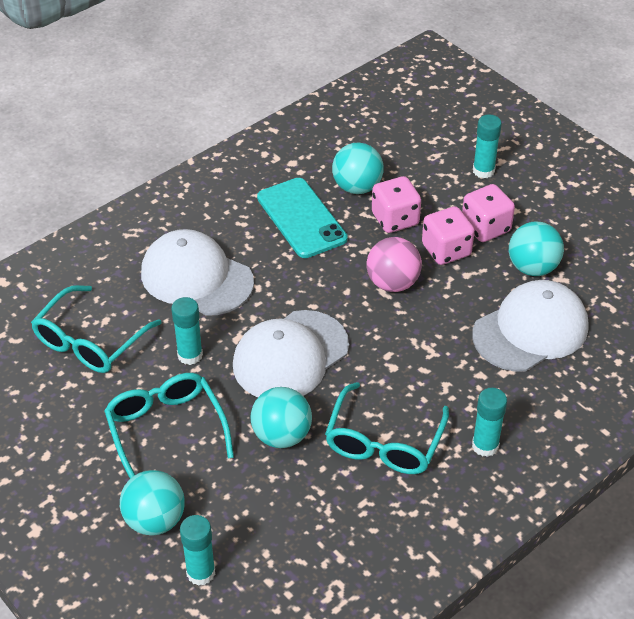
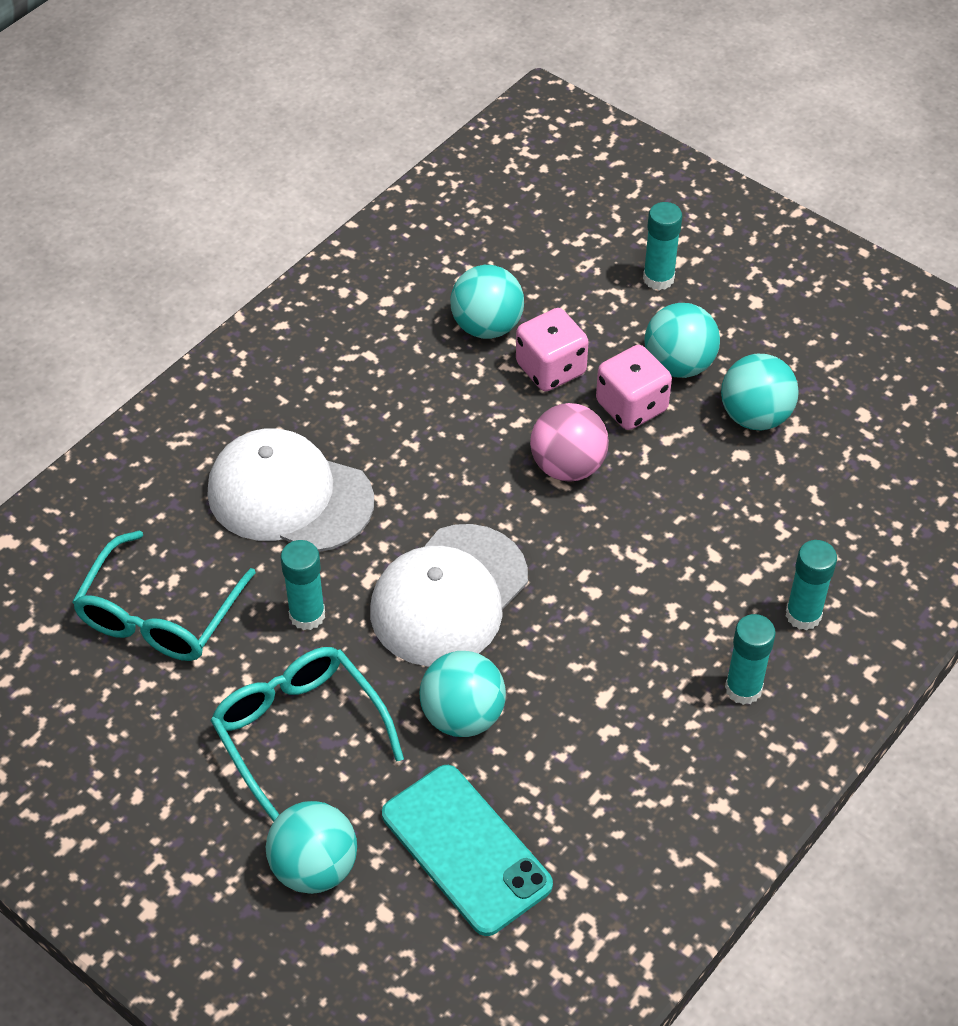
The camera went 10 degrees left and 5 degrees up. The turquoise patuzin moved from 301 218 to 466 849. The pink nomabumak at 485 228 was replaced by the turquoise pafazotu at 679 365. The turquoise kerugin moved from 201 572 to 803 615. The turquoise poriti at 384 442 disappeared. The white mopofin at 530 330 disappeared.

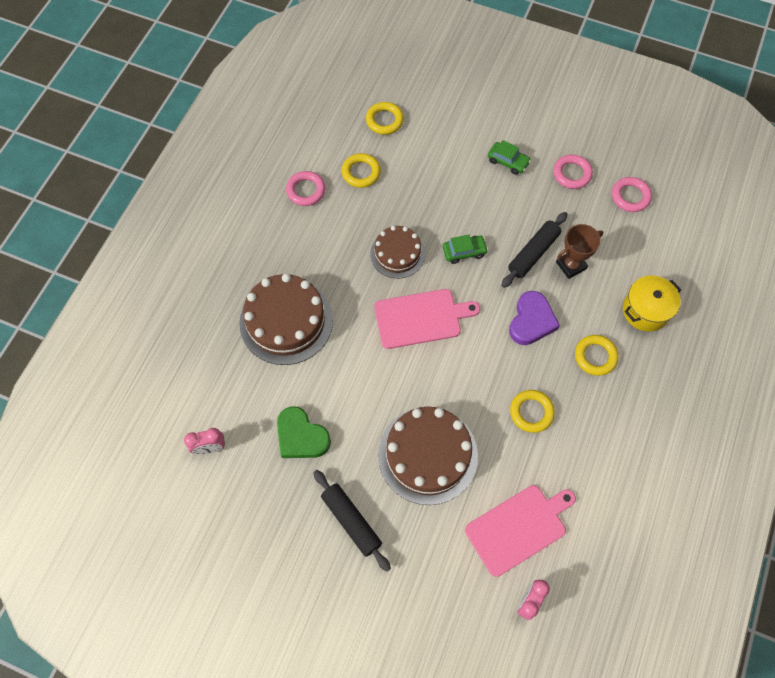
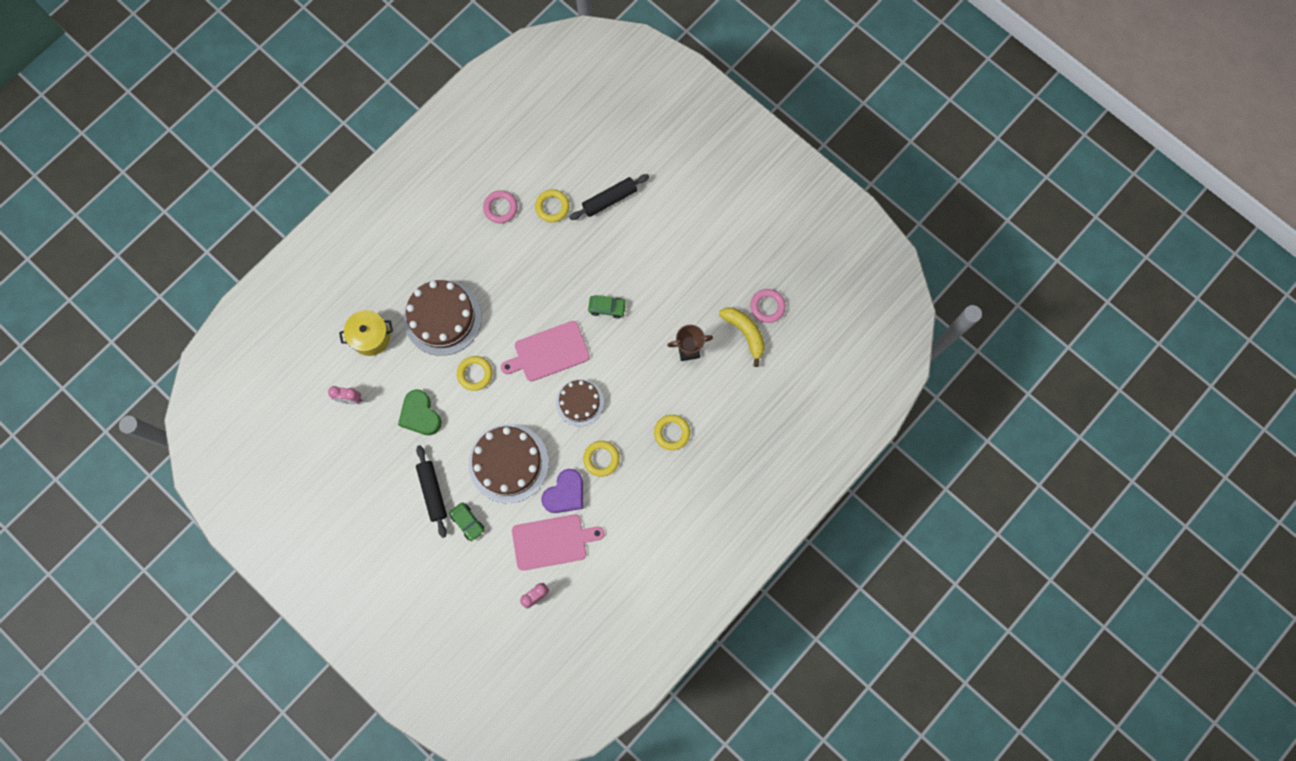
The camera went 20 degrees right and 10 degrees up. The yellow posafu moved from 645 310 to 370 337. The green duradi moved from 508 161 to 468 522. The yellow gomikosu moved from 384 120 to 475 374. The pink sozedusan at 421 318 turned 150 degrees clockwise. The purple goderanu moved from 531 321 to 565 493. The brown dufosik moved from 397 254 to 580 402. The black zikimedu moved from 533 253 to 609 200. The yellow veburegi at 745 333 appeared. The pink gomikosu at 572 174 disappeared.

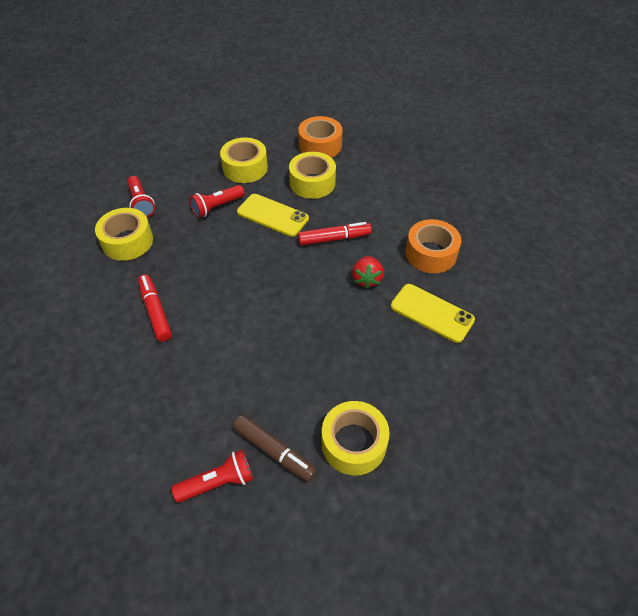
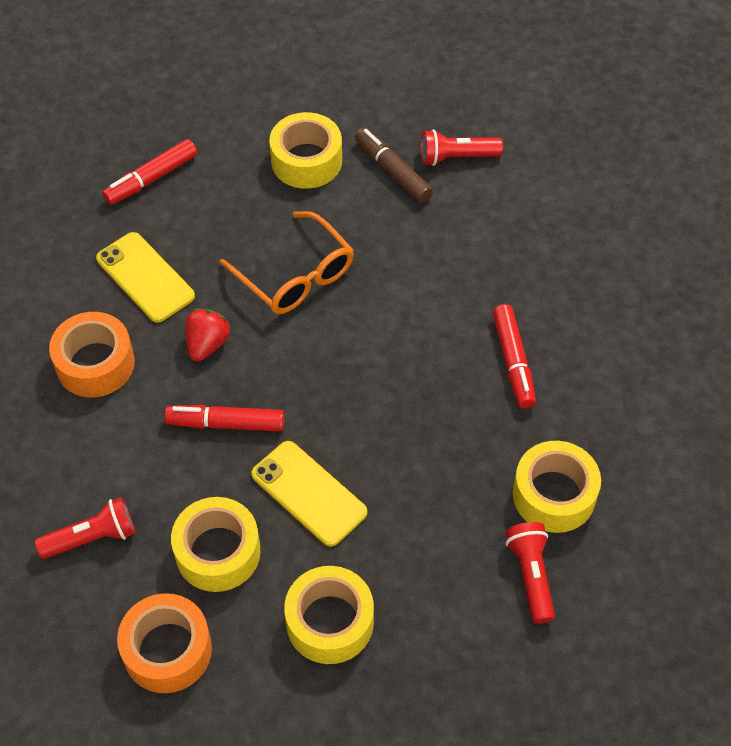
The camera went 165 degrees left and 5 degrees up. The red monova moved from 217 207 to 92 537. The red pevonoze at 152 178 appeared. The orange poriti at 295 275 appeared.

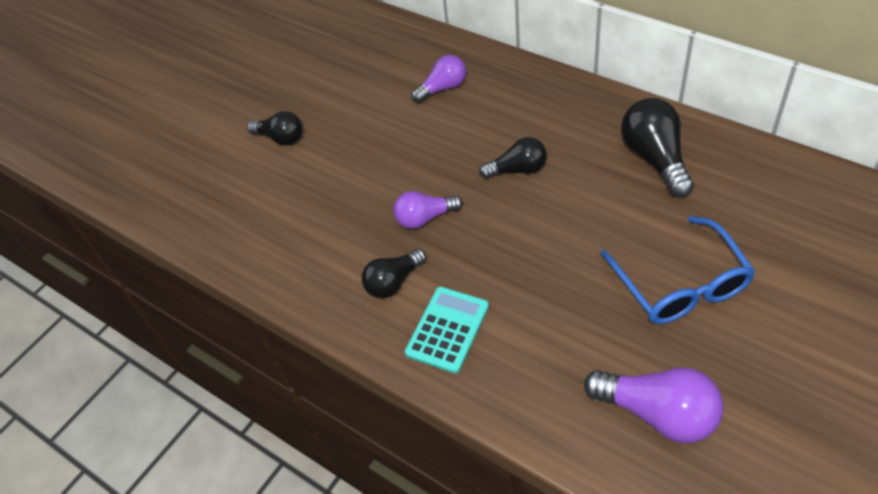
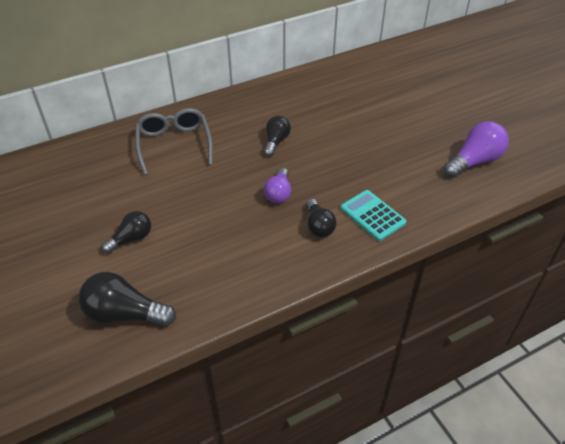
The camera went 70 degrees left and 5 degrees down. The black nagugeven moved from 655 159 to 125 314. The purple nagugeven at 443 88 was replaced by the grey poriti at 174 144. The blue poriti at 681 285 disappeared.

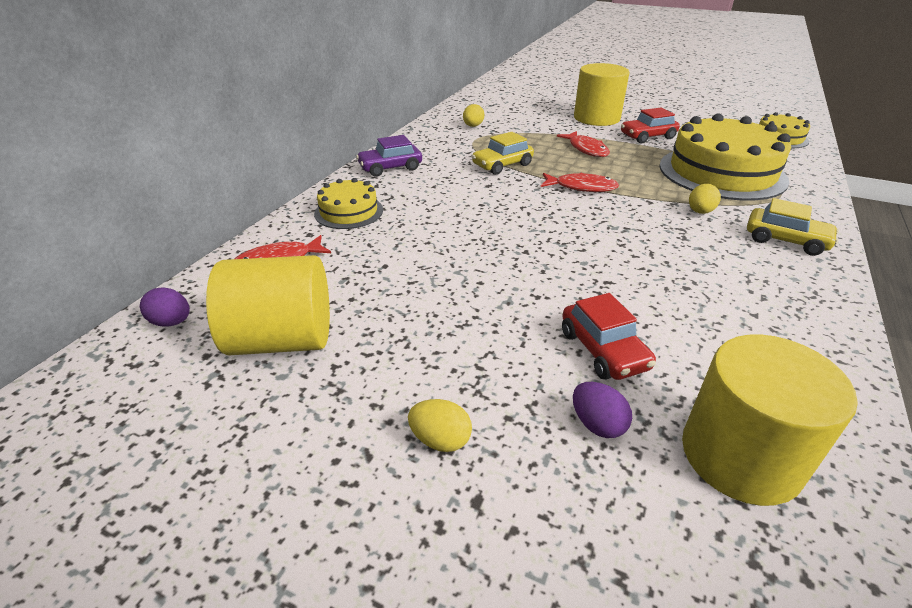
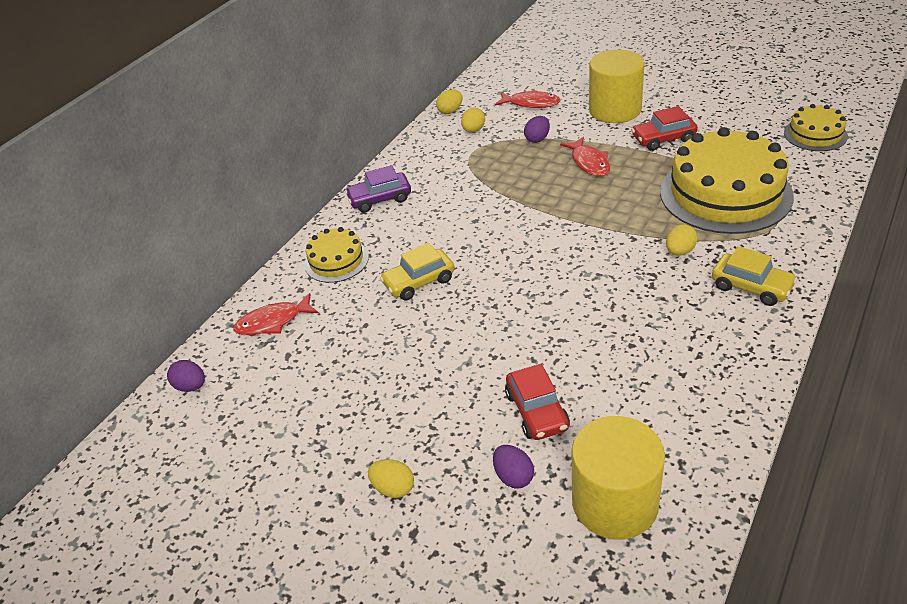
The camera went 10 degrees right and 5 degrees up. The yellow duradi moved from 502 165 to 419 282. The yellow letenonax at 450 111 appeared. The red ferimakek moved from 581 187 to 531 103. The purple letenonax at 537 139 appeared. The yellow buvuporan at 282 340 disappeared.

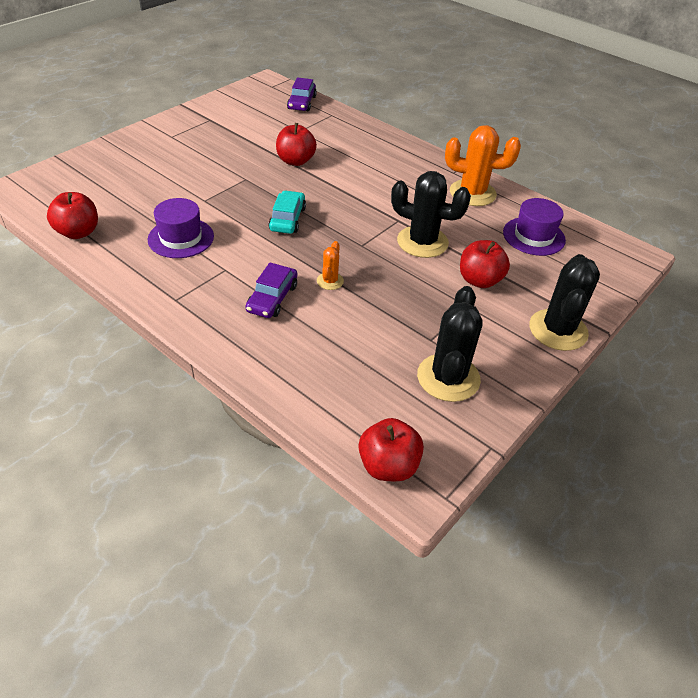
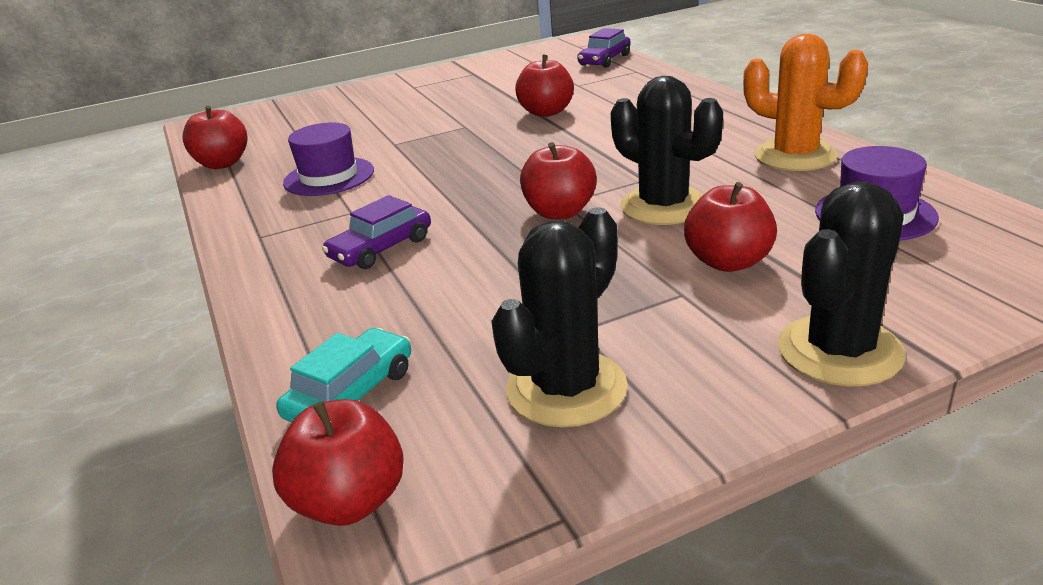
The camera went 30 degrees right and 15 degrees down. The turquoise duradi moved from 287 219 to 351 393. The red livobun at 560 212 appeared. The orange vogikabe at 330 281 disappeared.

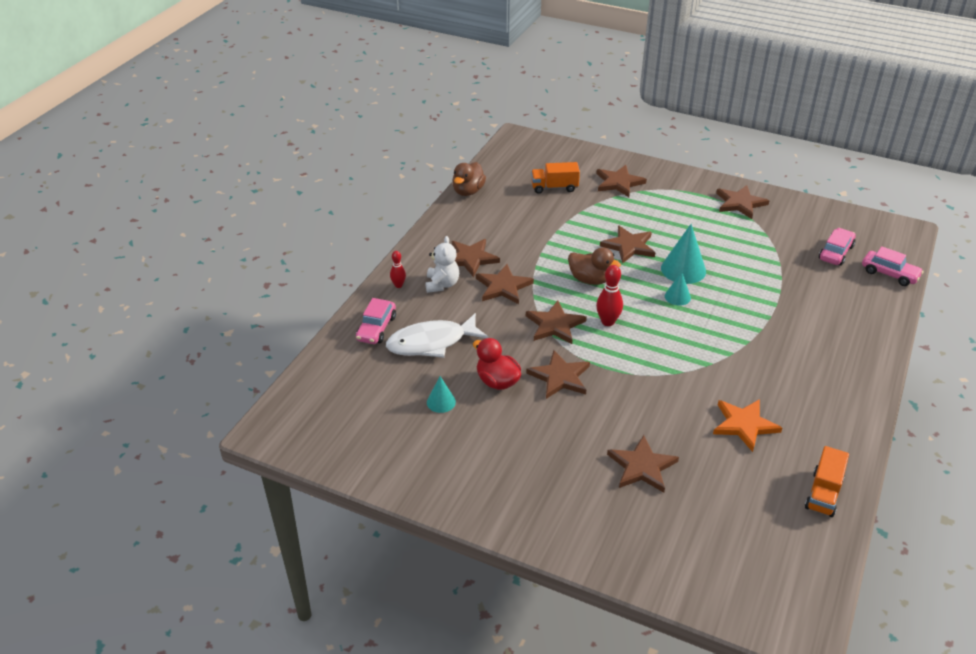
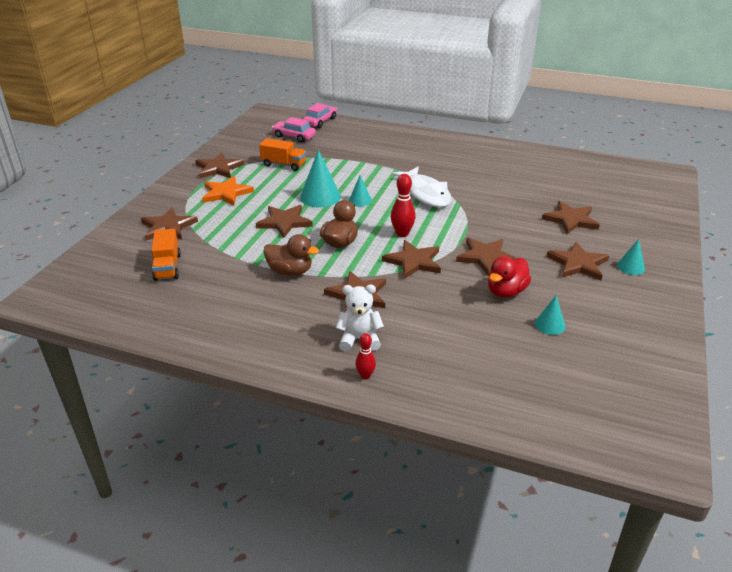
The camera went 95 degrees left and 5 degrees down. The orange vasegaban moved from 744 425 to 226 193. The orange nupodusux moved from 823 493 to 283 164. The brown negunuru moved from 468 191 to 290 271. The white ferimakek moved from 431 343 to 426 194. The brown vasegaban moved from 470 258 to 578 264. The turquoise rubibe at 630 267 appeared. The pink duradi at 376 328 disappeared.

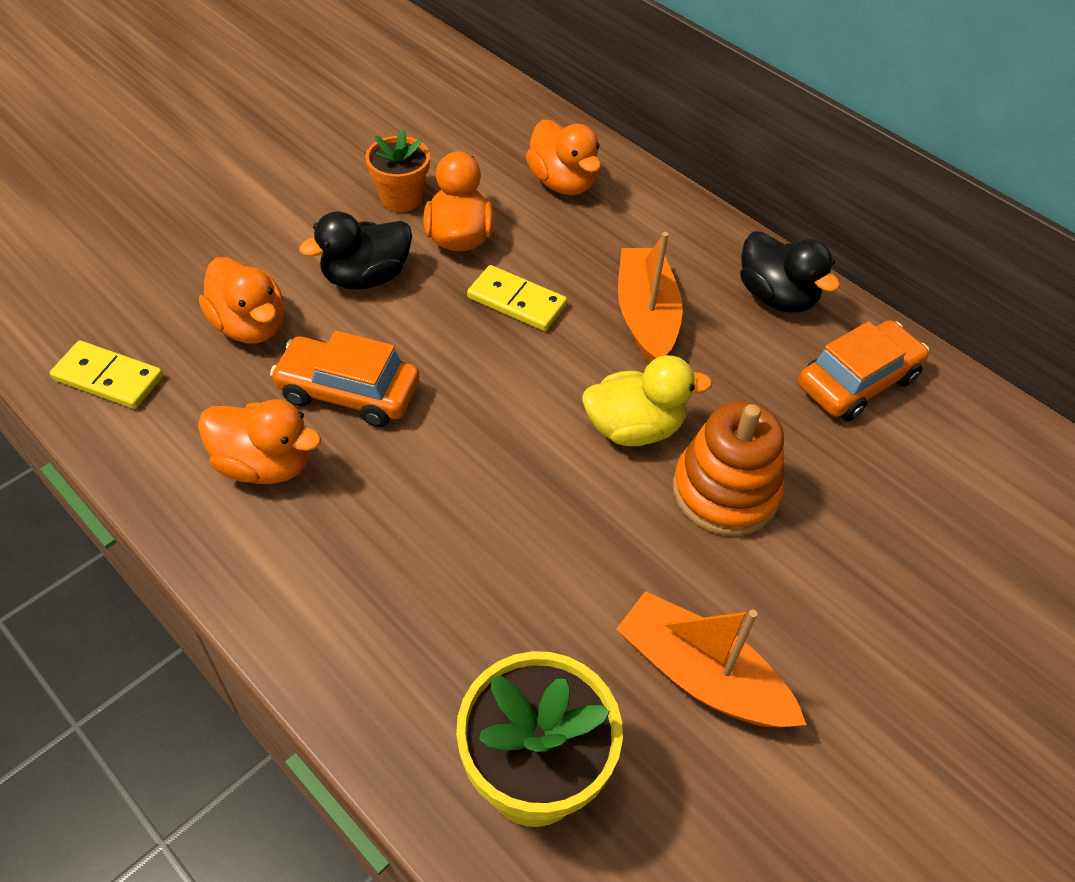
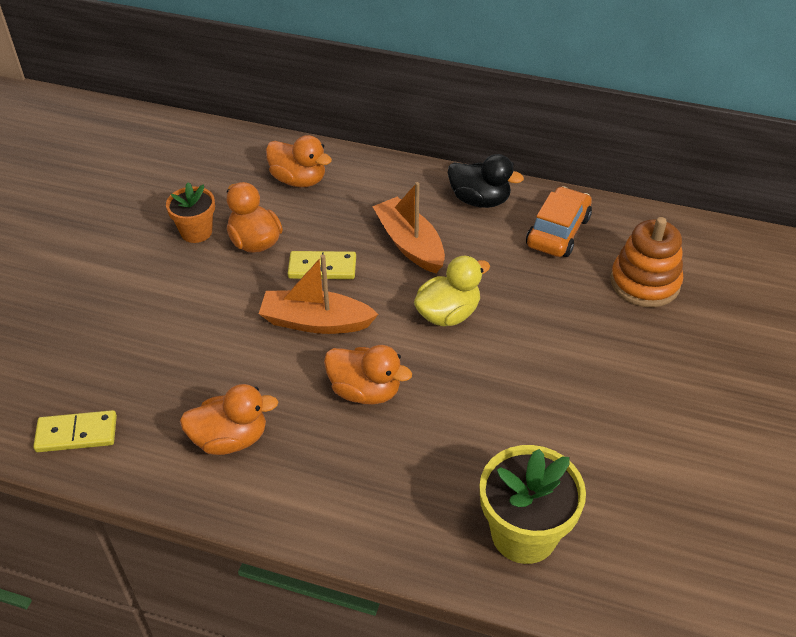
The camera went 25 degrees left and 5 degrees down. The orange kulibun moved from 701 676 to 316 322. The orange negunuru moved from 250 326 to 365 391. The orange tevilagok moved from 725 491 to 644 282. The orange duradi at 348 392 disappeared. The black negunuru at 366 277 disappeared.

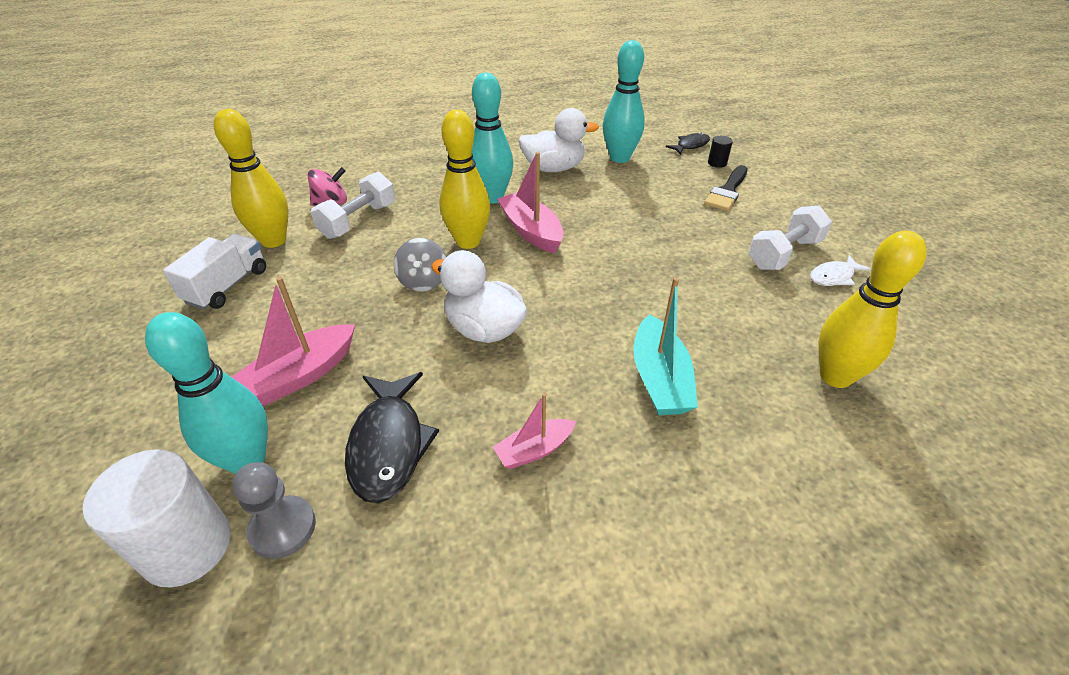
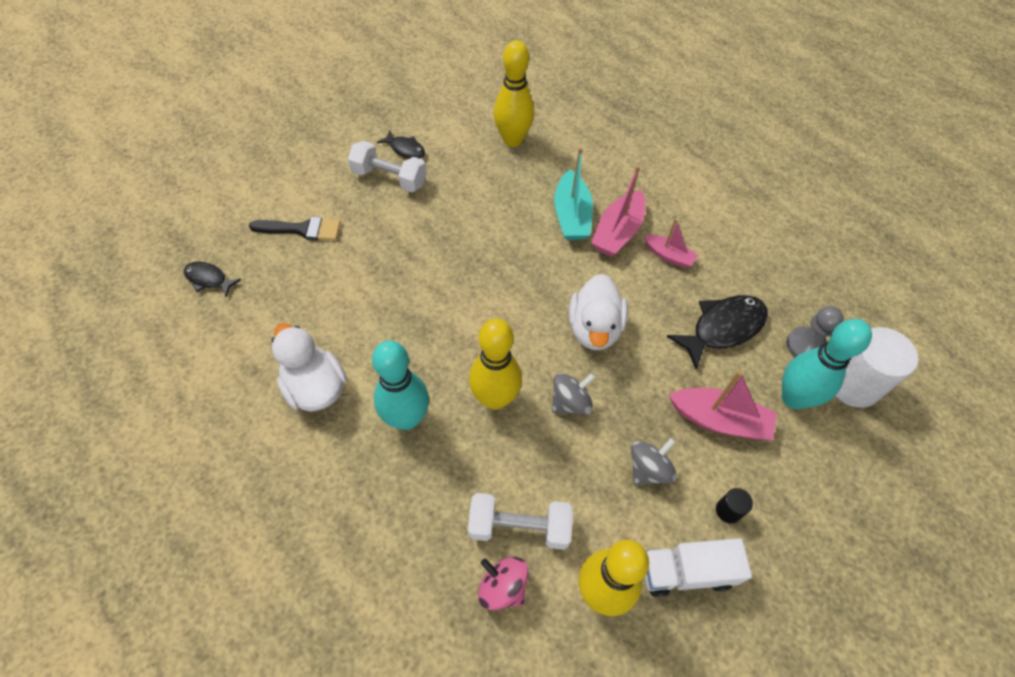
The camera went 120 degrees left and 15 degrees up. The white ferimakek at 834 277 became the black ferimakek at 405 149. The turquoise kulibun at 659 379 turned 120 degrees clockwise. The pink kulibun moved from 531 231 to 617 232. The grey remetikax at 648 469 appeared. The black buvuporan moved from 717 163 to 728 510. The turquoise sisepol at 619 158 disappeared.

